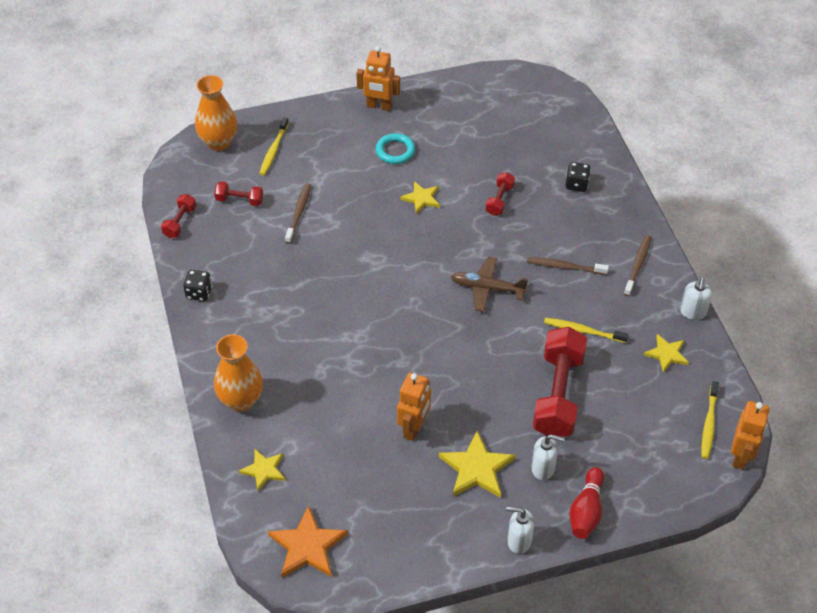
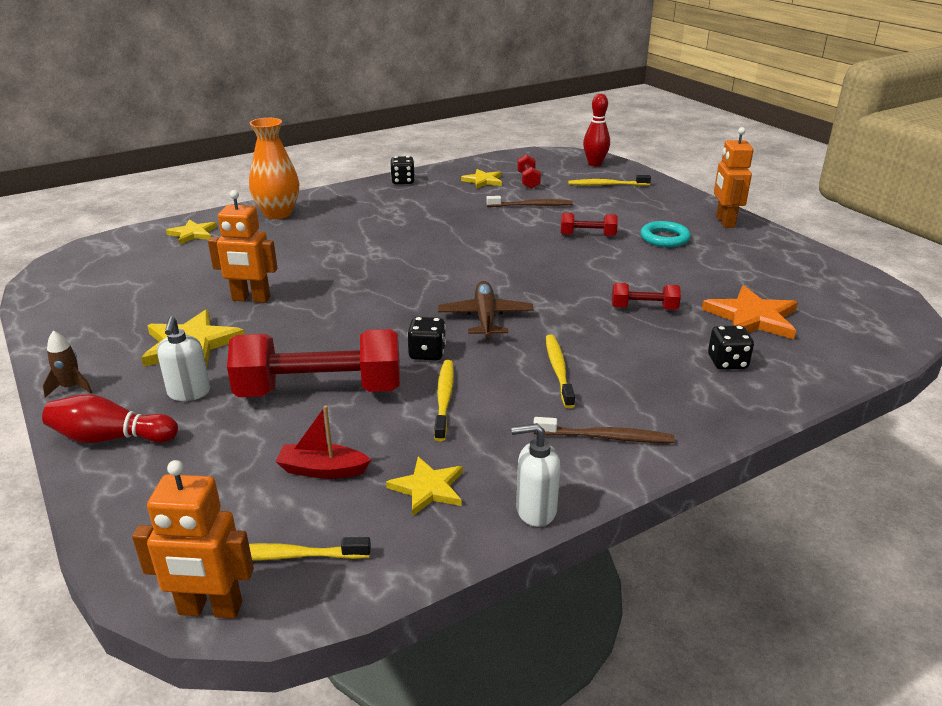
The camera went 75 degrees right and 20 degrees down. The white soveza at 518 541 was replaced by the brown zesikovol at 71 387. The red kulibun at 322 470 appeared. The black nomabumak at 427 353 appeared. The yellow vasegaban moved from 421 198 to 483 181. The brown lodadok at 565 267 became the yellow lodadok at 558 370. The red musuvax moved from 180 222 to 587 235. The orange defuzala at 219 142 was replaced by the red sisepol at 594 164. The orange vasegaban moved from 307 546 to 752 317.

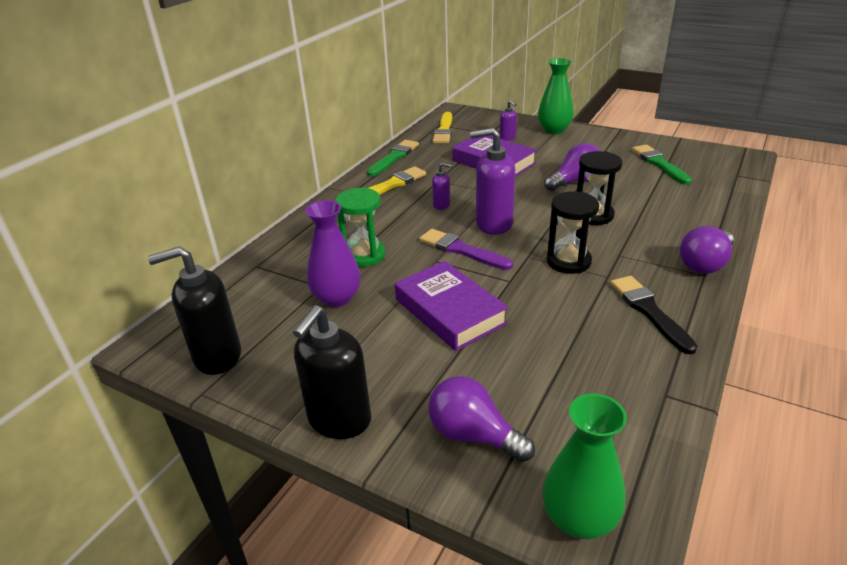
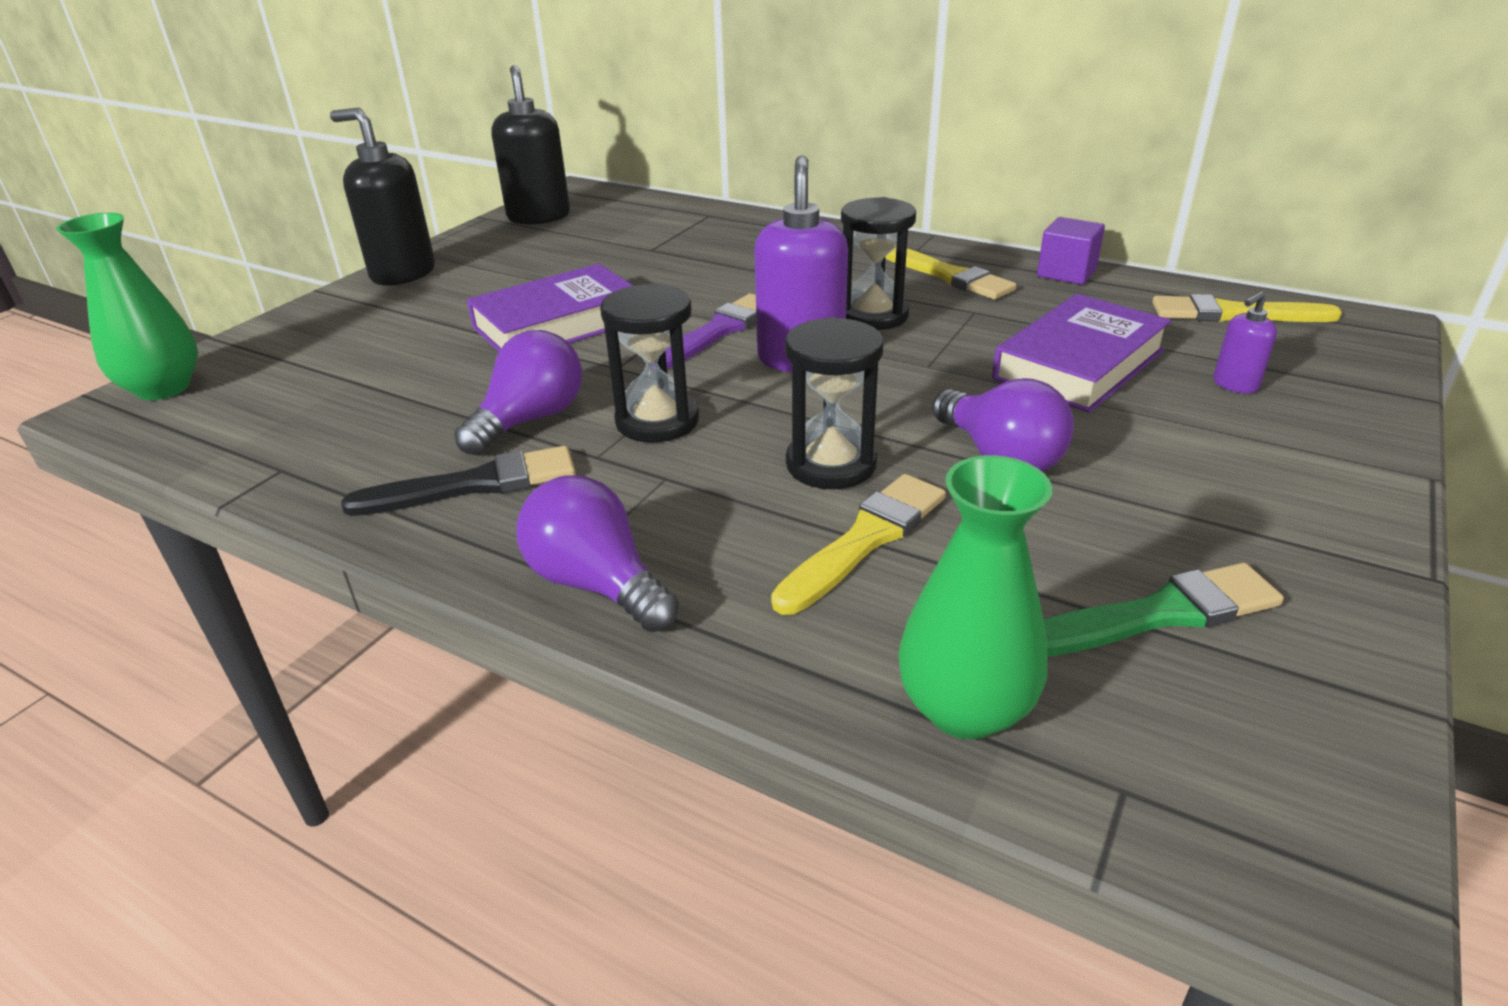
The camera went 90 degrees right and 0 degrees up. The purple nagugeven moved from 473 435 to 530 420. The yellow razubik at 865 540 appeared. The purple soveza at 441 205 was replaced by the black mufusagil at 873 315. The green defuzala moved from 554 130 to 964 709. The green razubik at 394 157 was replaced by the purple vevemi at 1066 273. The purple defuzala at 337 298 disappeared. The green mufusagil at 364 255 disappeared.

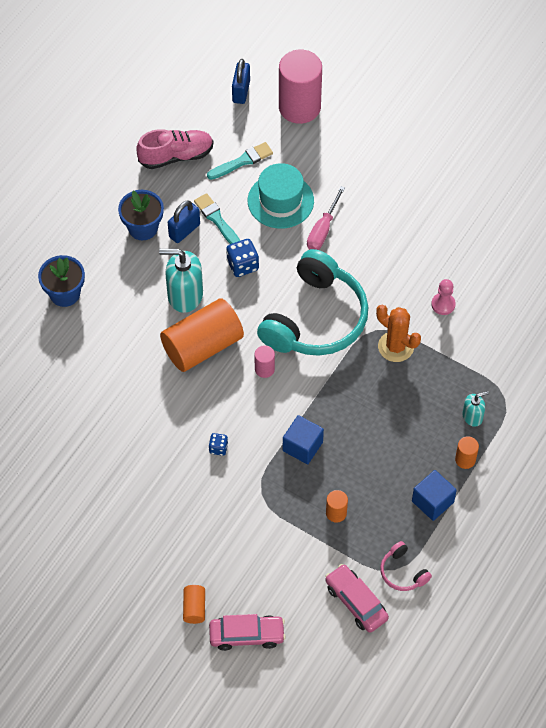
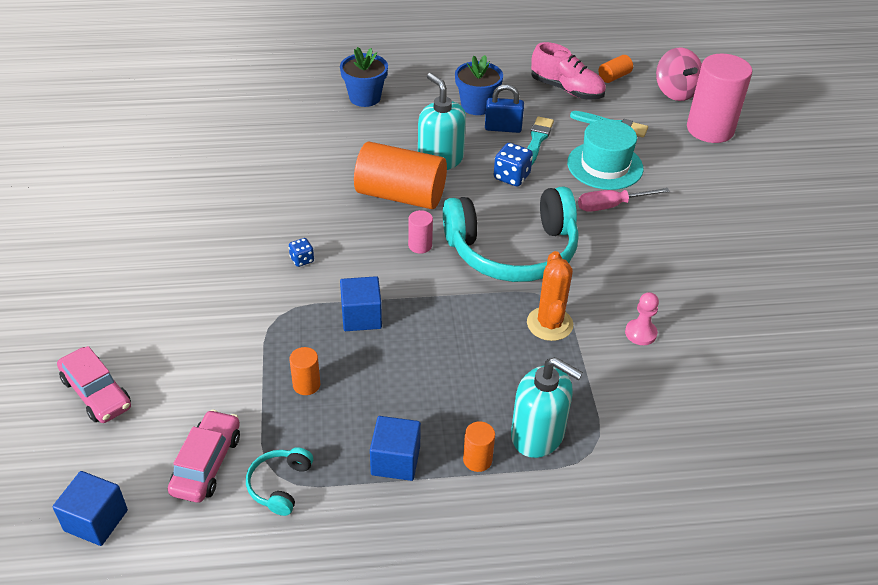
The camera went 50 degrees right and 15 degrees down. The blue vevemi at 96 520 appeared. The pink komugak at 403 572 became the turquoise komugak at 280 485. The turquoise soveza at 472 416 changed to 1.87 times the size. The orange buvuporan moved from 194 608 to 614 77. The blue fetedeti at 241 91 was replaced by the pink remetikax at 675 92.

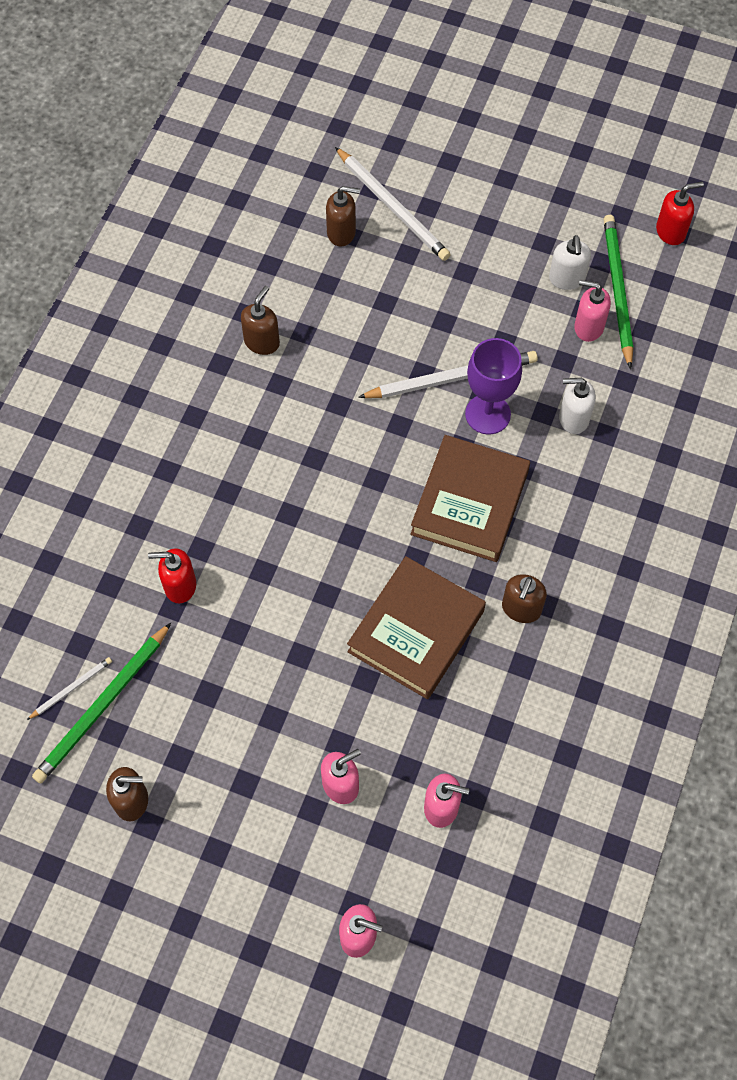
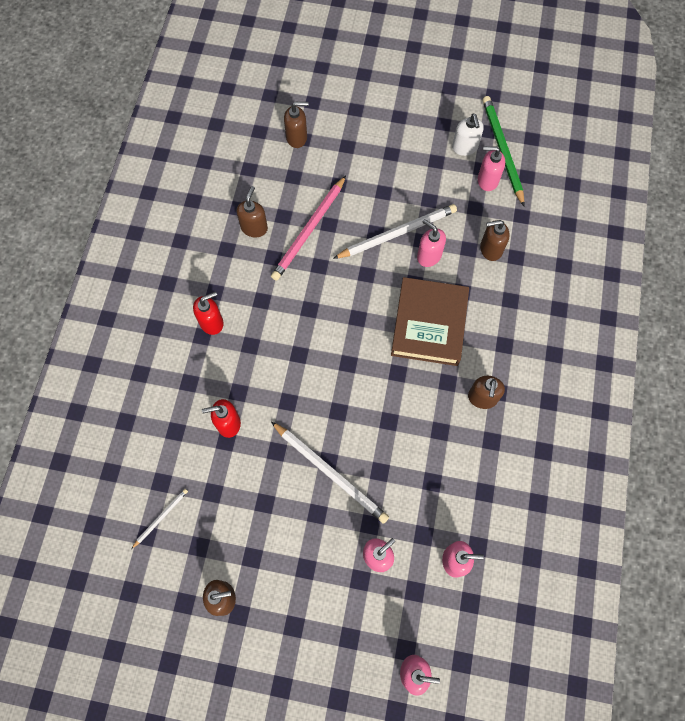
The camera went 10 degrees left and 5 degrees up. The red soveza moved from 671 232 to 212 322. The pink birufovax at 309 230 appeared. The white birufovax moved from 393 207 to 330 473. The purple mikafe at 487 414 was replaced by the pink soveza at 429 256. The white soveza at 573 418 became the brown soveza at 490 249. The green birufovax at 103 705 disappeared. The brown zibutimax at 416 631 disappeared.

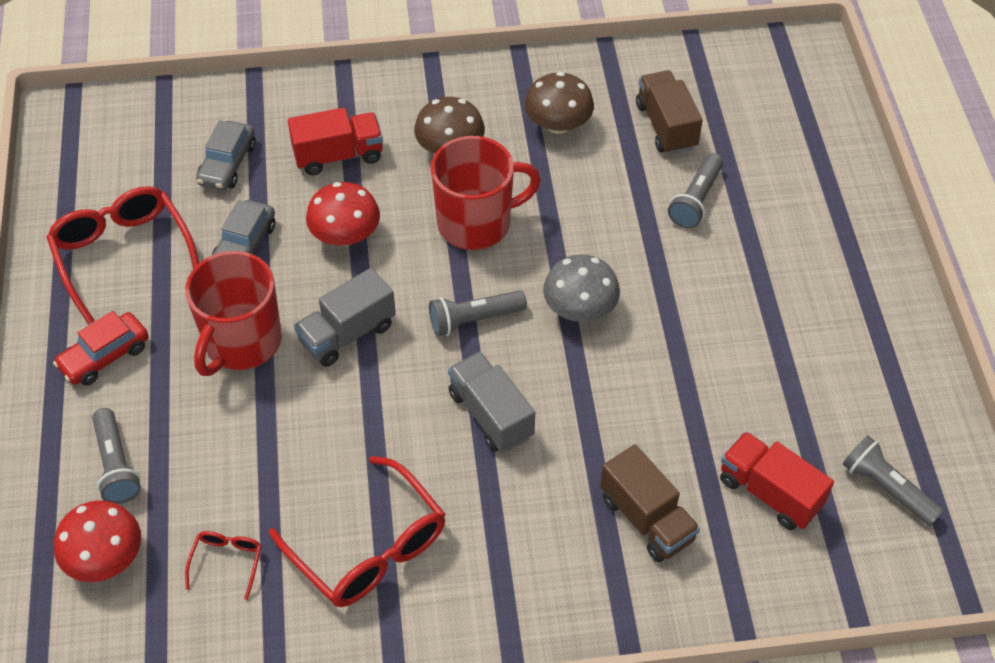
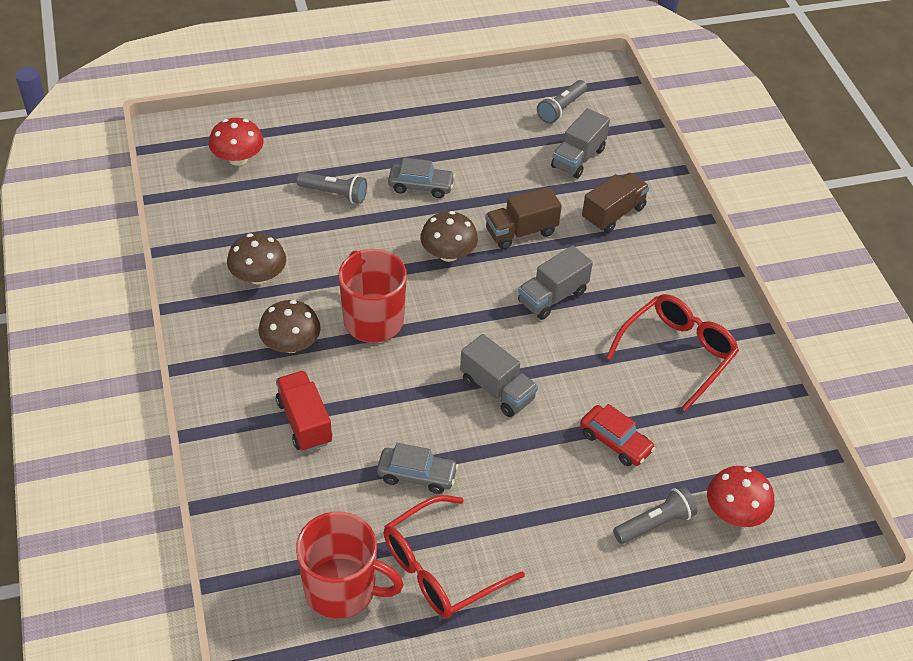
The camera went 100 degrees left and 5 degrees down. The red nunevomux moved from 345 235 to 238 158. The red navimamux moved from 241 343 to 342 589. The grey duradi moved from 227 164 to 421 186. The grey nunevomux at 580 308 became the brown nunevomux at 448 254. The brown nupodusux moved from 666 126 to 521 232. The red nupodusux at 769 492 became the grey nupodusux at 578 158. The red duradi moved from 105 356 to 615 442. The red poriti at 227 561 disappeared. The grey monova at 474 319 disappeared.

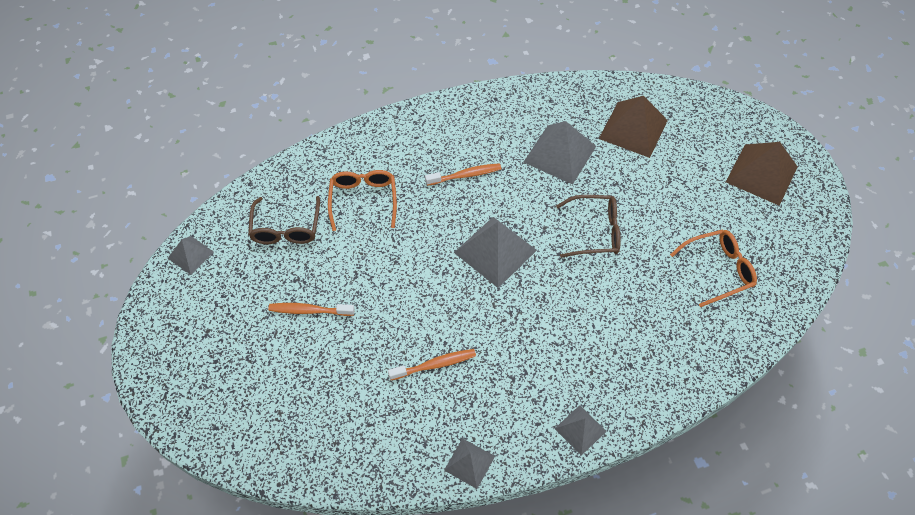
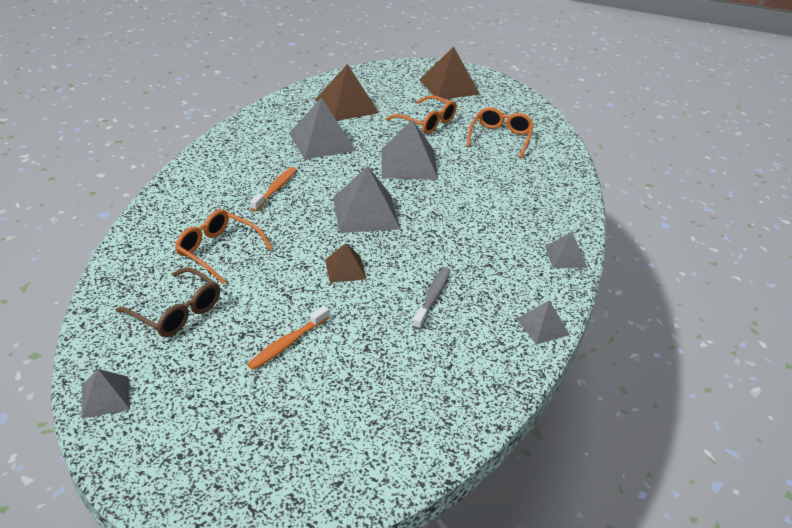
The camera went 55 degrees left and 20 degrees down. The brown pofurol at 345 269 appeared. The brown poriti at 595 232 was replaced by the grey pofurol at 408 163. The orange poriti at 427 122 appeared. The orange lodadok at 435 365 became the grey lodadok at 432 297.

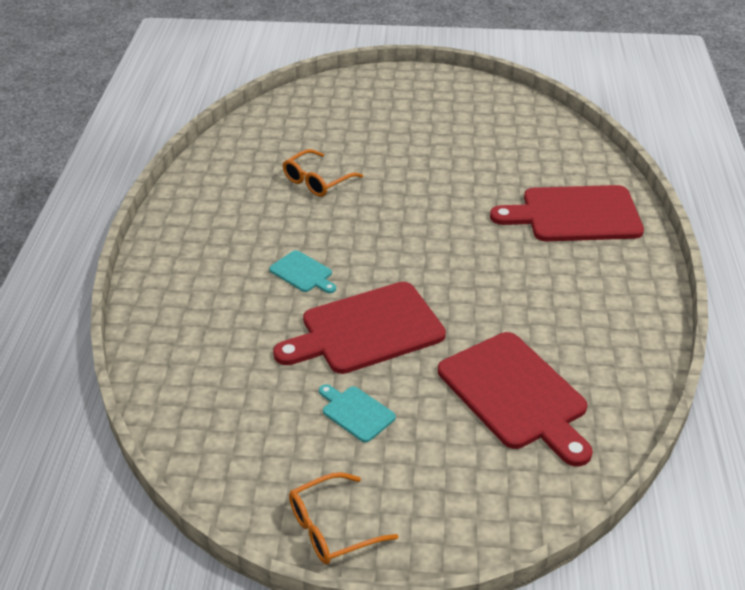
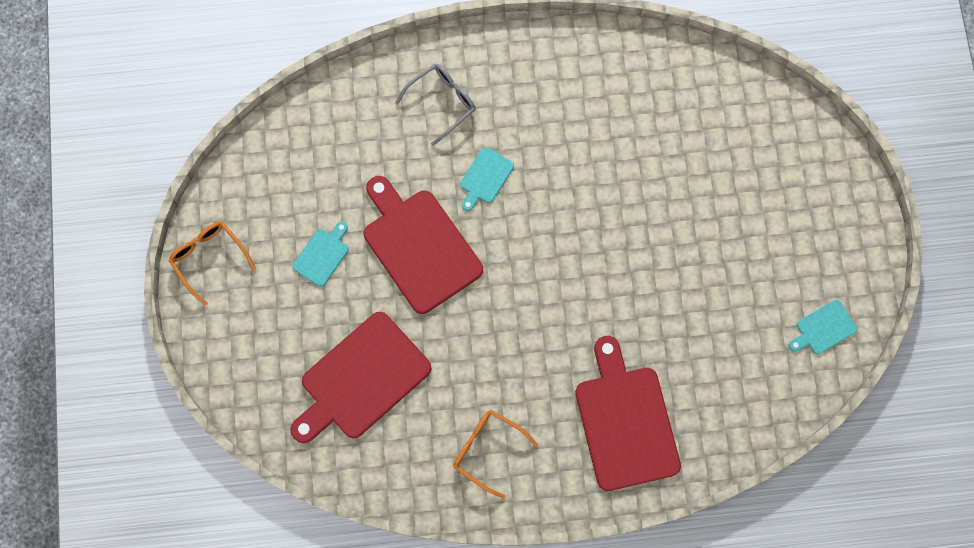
The camera went 80 degrees right and 35 degrees up. The grey poriti at 442 102 appeared. The orange poriti moved from 317 181 to 487 450. The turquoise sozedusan at 823 328 appeared.

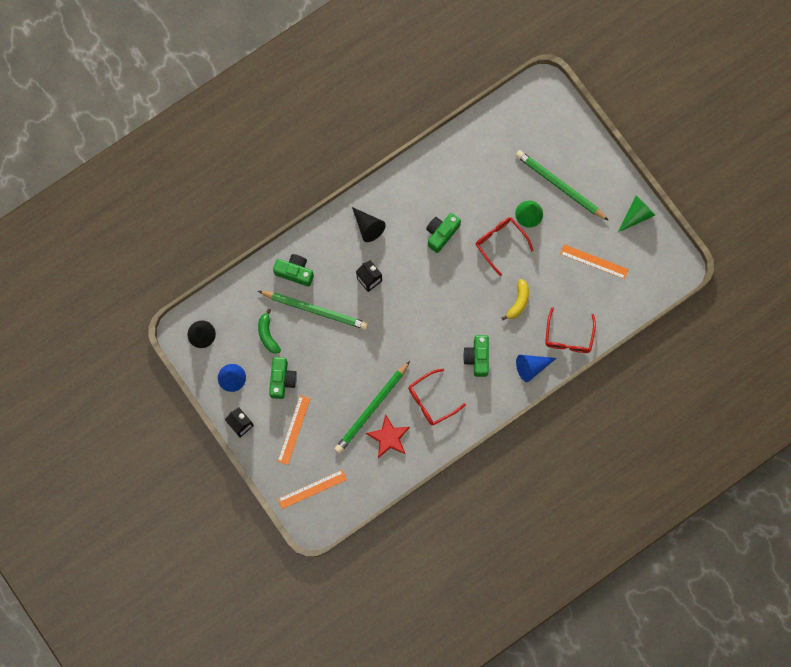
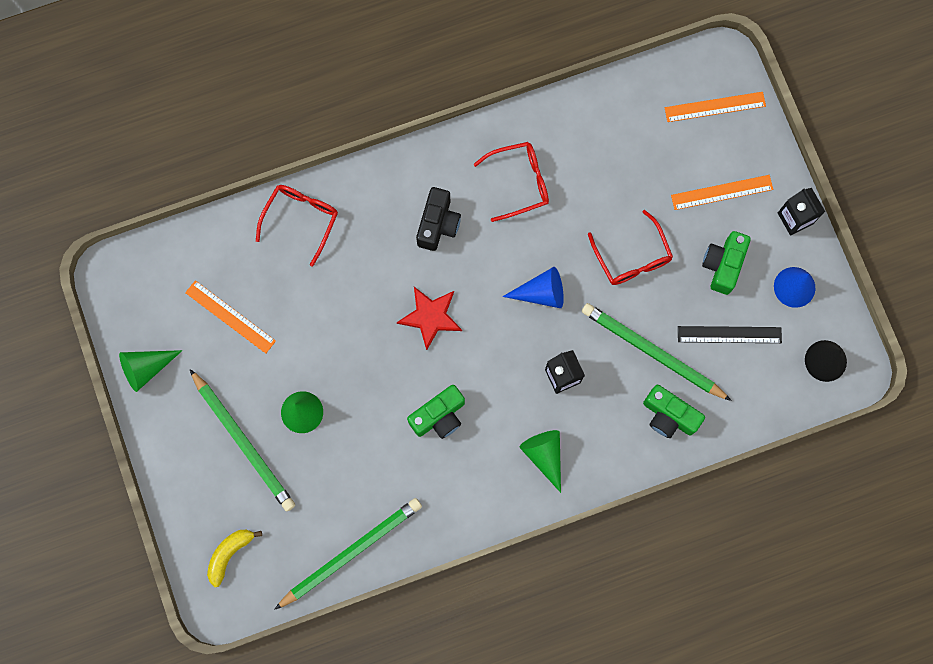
The camera went 165 degrees left and 0 degrees up. The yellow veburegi moved from 518 302 to 229 554. The green birufovax moved from 372 408 to 350 552. The red vasegaban moved from 388 437 to 430 317. The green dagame at 477 357 became the black dagame at 438 224. The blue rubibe moved from 531 367 to 541 293. The black rubibe at 368 227 became the green rubibe at 544 455. The red poriti moved from 500 243 to 632 257. The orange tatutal at 294 429 turned 45 degrees clockwise. The green veburegi at 267 335 was replaced by the black tatutal at 729 334.

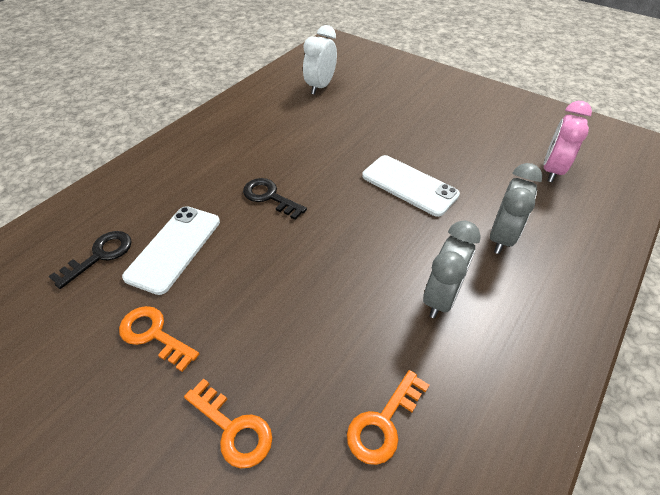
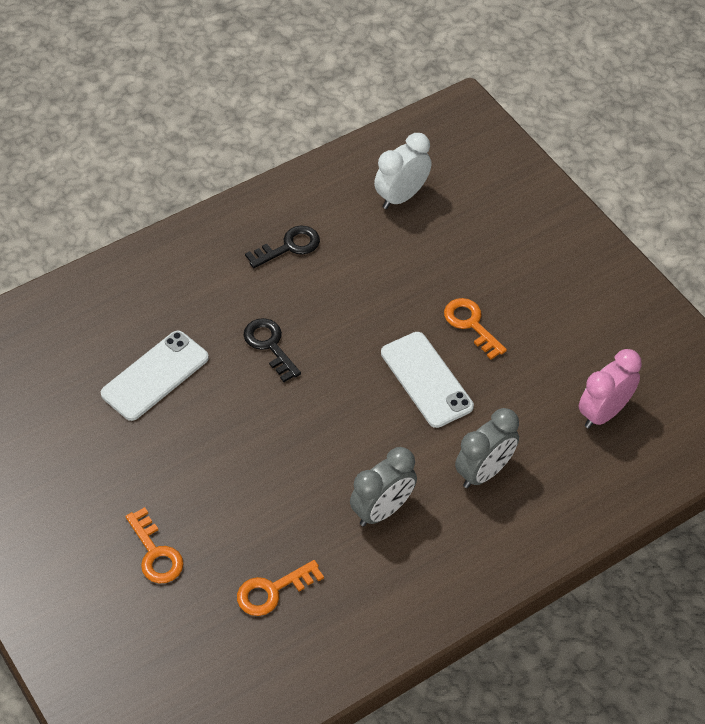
The camera went 20 degrees right and 5 degrees up. The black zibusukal moved from 99 256 to 289 247. The orange zibusukal moved from 154 335 to 471 325.

